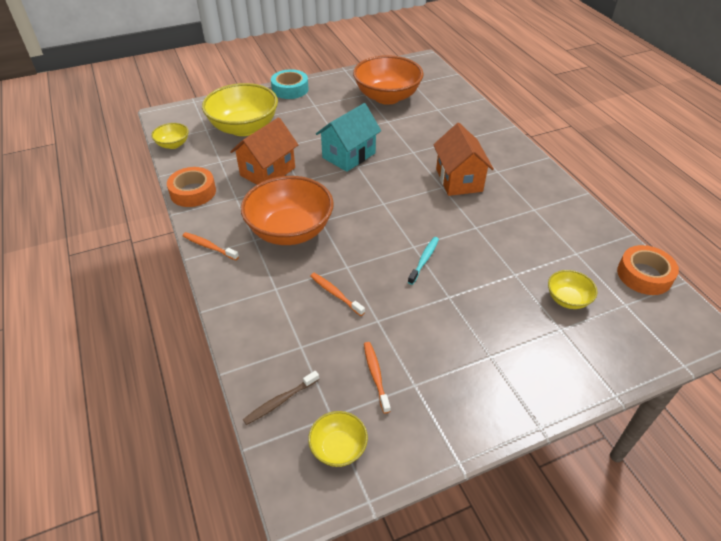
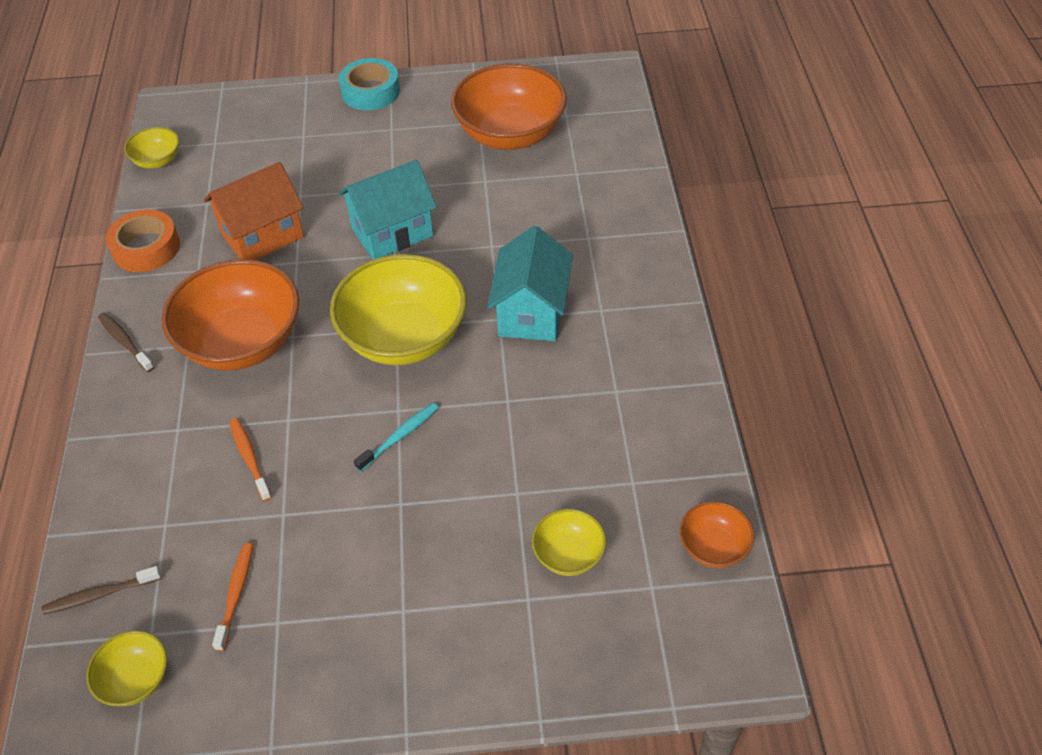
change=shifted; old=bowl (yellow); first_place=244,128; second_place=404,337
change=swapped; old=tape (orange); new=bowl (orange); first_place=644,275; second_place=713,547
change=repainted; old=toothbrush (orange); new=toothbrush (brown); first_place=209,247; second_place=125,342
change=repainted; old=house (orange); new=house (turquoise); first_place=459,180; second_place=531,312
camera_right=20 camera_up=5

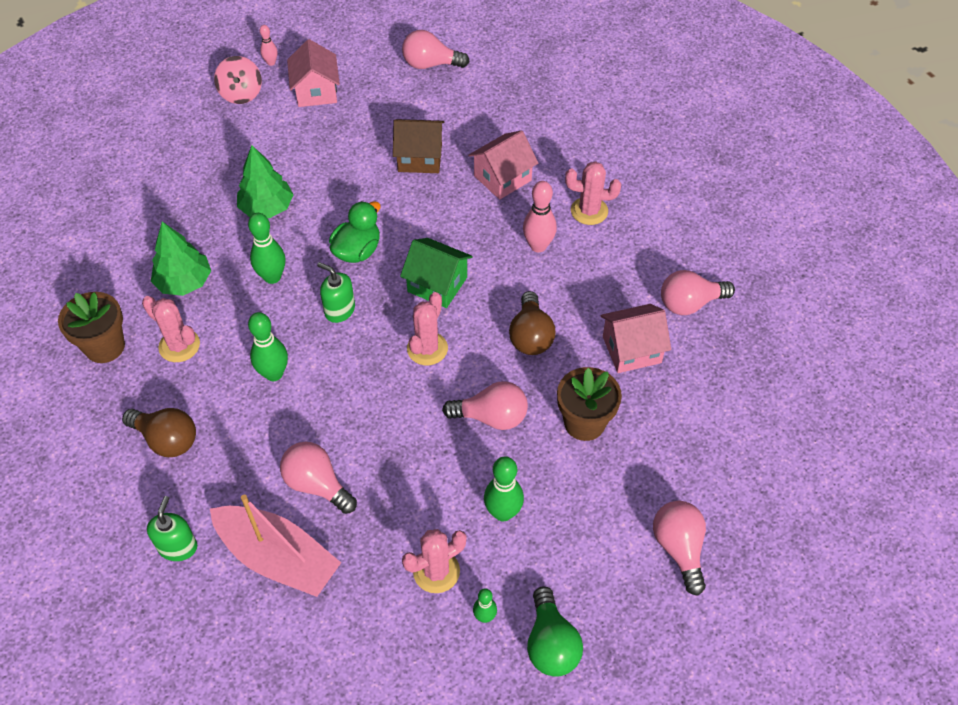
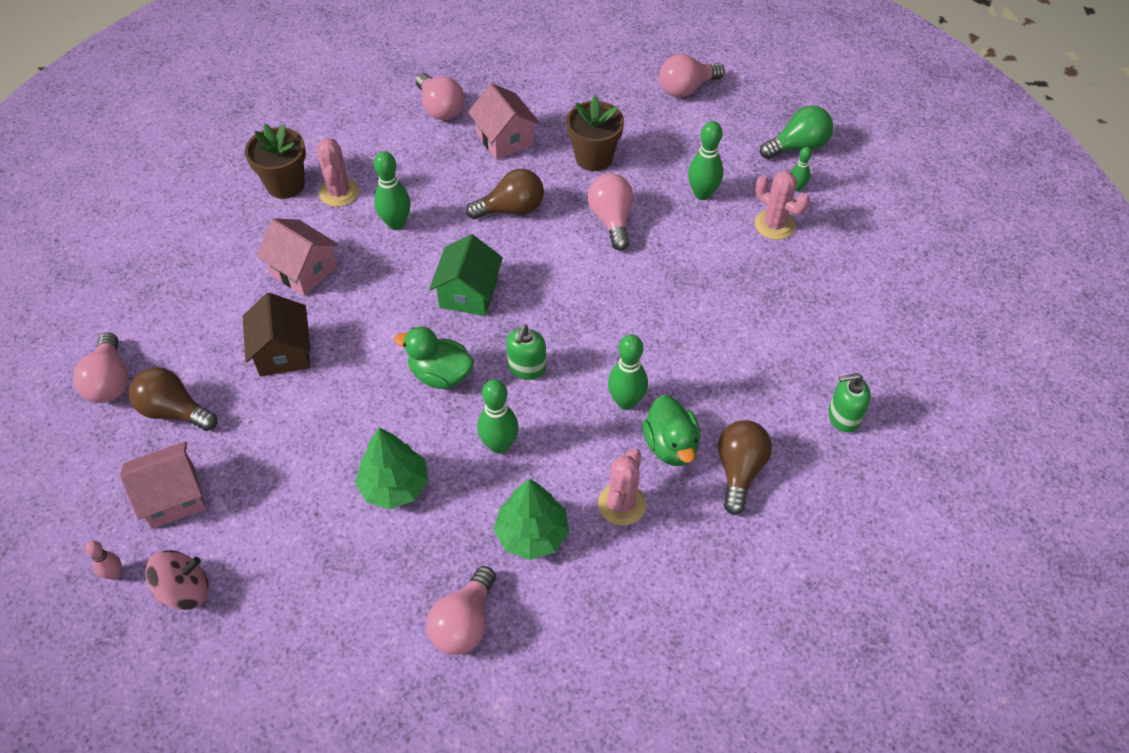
change=gone; old=boat (pink); first_place=278,558
change=gone; old=cactus (pink); first_place=427,349
change=new; new=light bulb (brown); second_place=174,410
change=new; new=duck (green); second_place=671,445
change=shifted; old=flower pot (brown); first_place=105,347; second_place=285,184
change=shifted; old=light bulb (pink); first_place=317,484; second_place=464,623
change=repainted; old=bowling pin (pink); new=bowling pin (green); first_place=538,246; second_place=396,223
camera_right=-105 camera_up=0

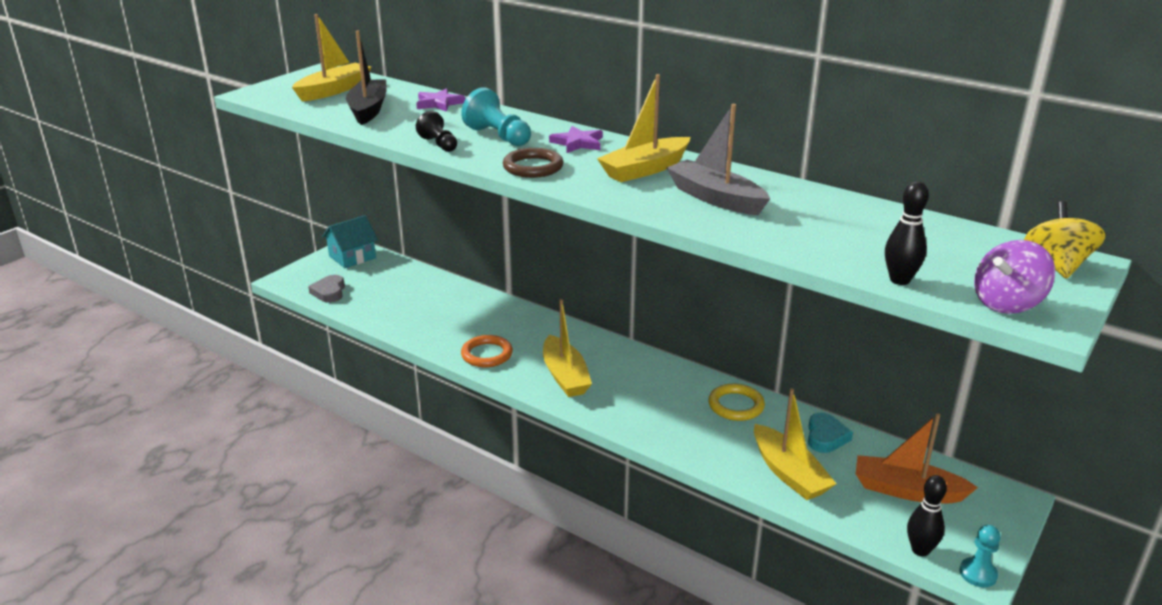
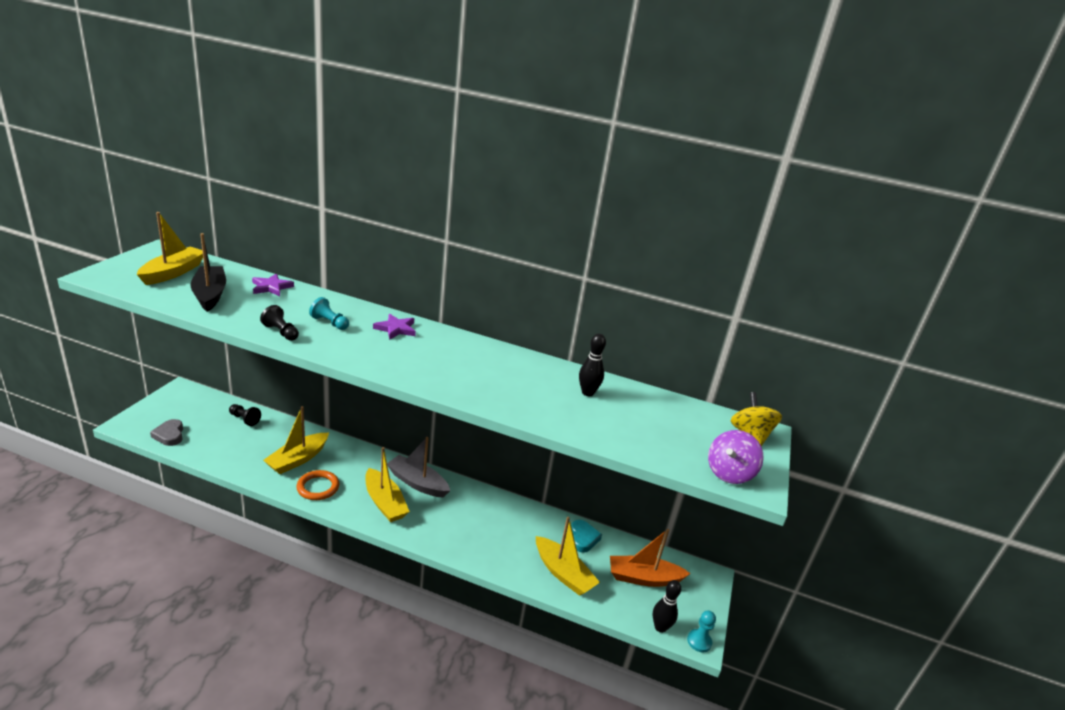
change=gone; old=house (turquoise); first_place=352,257
change=gone; old=ring (brown); first_place=533,167
change=gone; old=ring (yellow); first_place=736,405
change=new; new=pawn (black); second_place=244,419
change=shifted; old=boat (yellow); first_place=645,169; second_place=298,459
change=shifted; old=boat (grey); first_place=715,198; second_place=417,483
change=shifted; old=bowling pin (black); first_place=899,280; second_place=587,393
change=scaled; old=pawn (turquoise); first_place=498,136; second_place=329,323; factor=0.66
camera_right=-20 camera_up=0

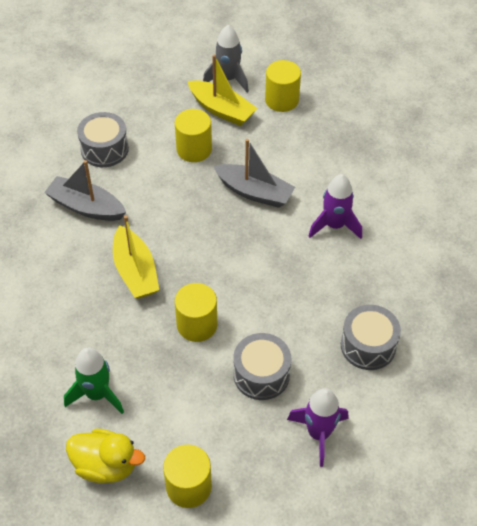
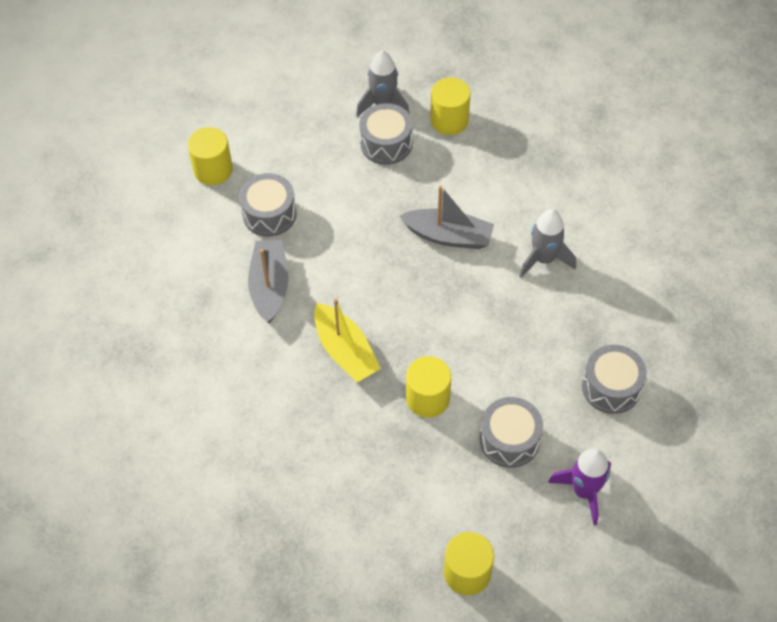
change=gone; old=rocket (green); first_place=97,394
change=gone; old=duck (yellow); first_place=106,465
change=shifted; old=cylinder (yellow); first_place=194,149; second_place=213,170
change=swapped; old=boat (yellow); new=drum (grey); first_place=221,110; second_place=386,143
change=repainted; old=rocket (purple); new=rocket (grey); first_place=334,225; second_place=544,259
change=rotated; old=boat (grey); first_place=86,207; second_place=270,286; degrees=75
camera_right=-10 camera_up=5

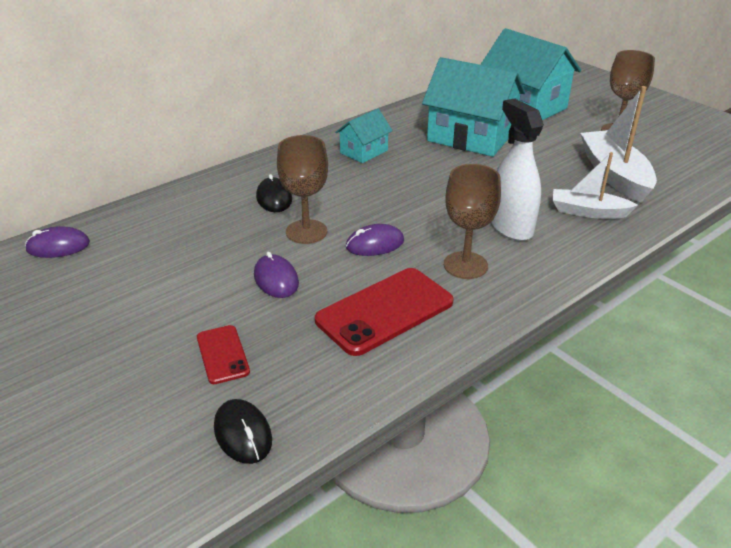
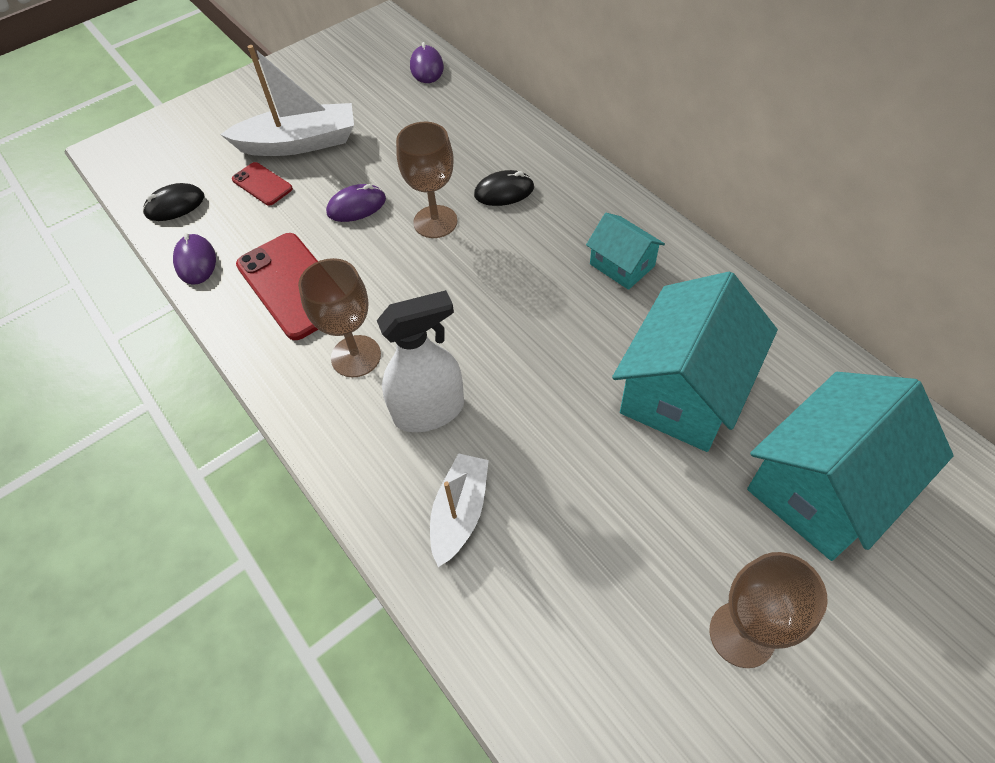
change=shifted; old=mouse (purple); first_place=375,244; second_place=196,261
change=shifted; old=boat (white); first_place=614,175; second_place=299,143
change=rotated; old=phone (red); first_place=222,354; second_place=262,184; degrees=60
camera_right=95 camera_up=20

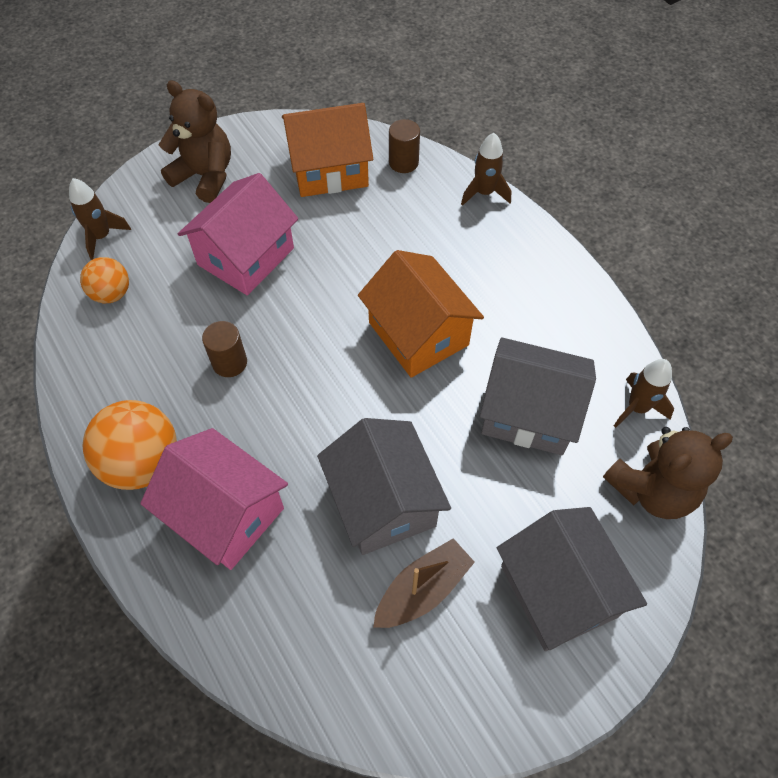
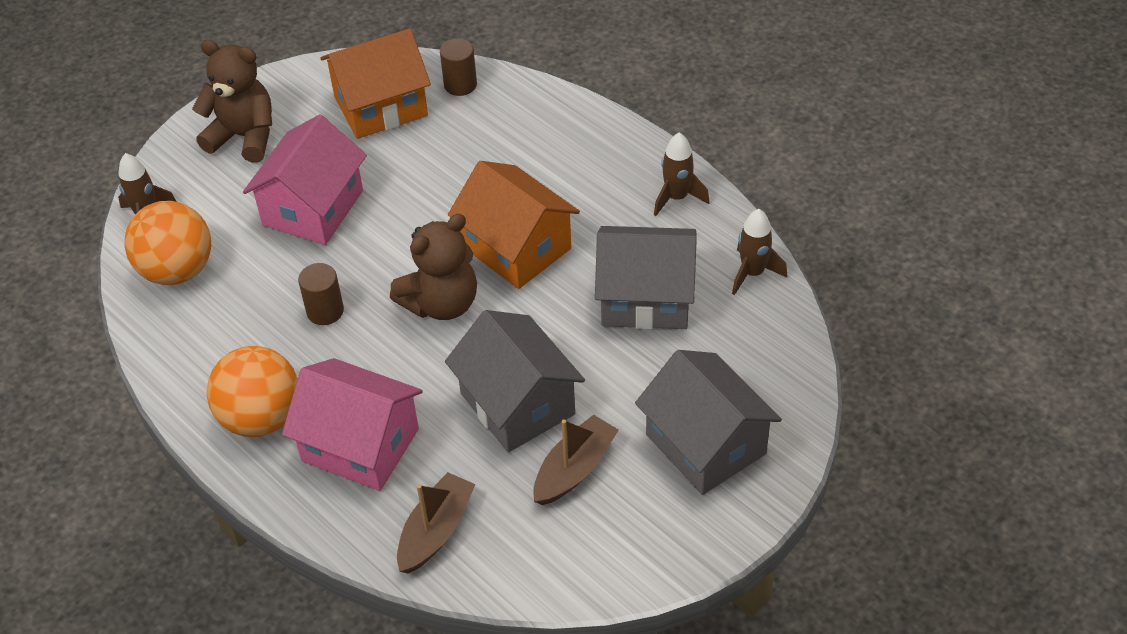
change=new; new=boat (brown); second_place=436,531
change=shifted; old=rocket (brown); first_place=484,193; second_place=677,197
change=shifted; old=teddy bear (brown); first_place=652,490; second_place=441,303
change=scaled; old=ball (orange); first_place=112,294; second_place=177,270; factor=1.68
camera_right=-10 camera_up=-10

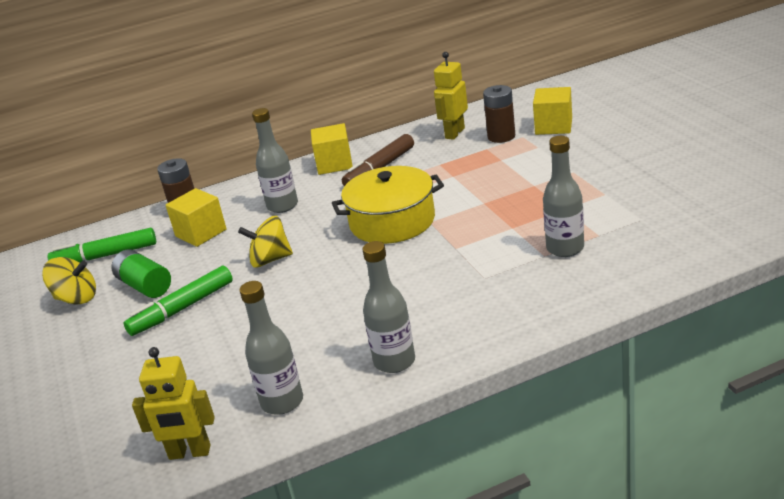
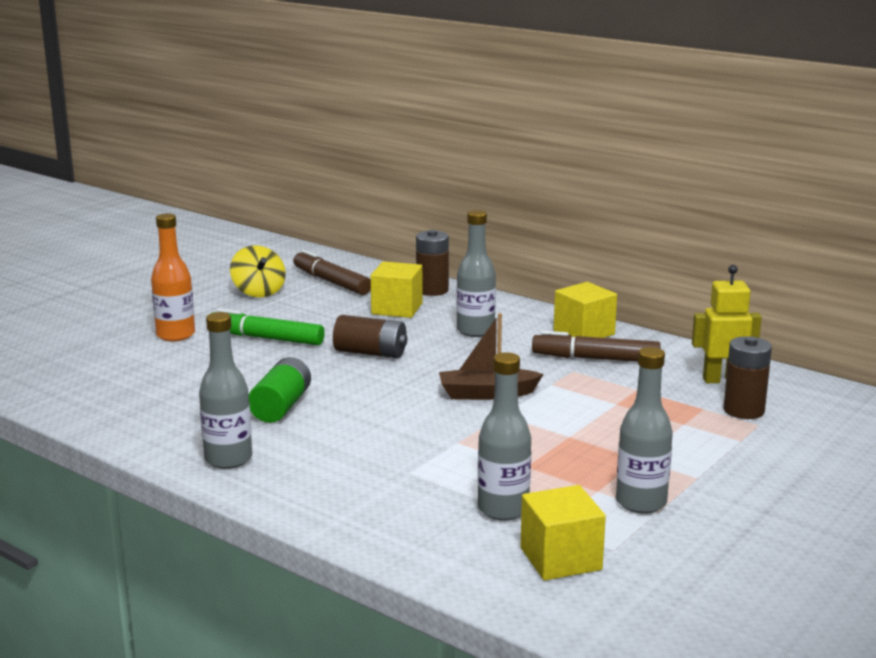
change=gone; old=robot (yellow); first_place=189,453
change=new; new=bottle (orange); second_place=175,335
change=shifted; old=battery (green); first_place=145,286; second_place=281,407
change=shifted; old=bottle (grey); first_place=282,402; second_place=641,502
change=shifted; old=cube (yellow); first_place=553,126; second_place=560,559
change=swapped; old=spinning top (yellow); new=battery (brown); first_place=270,260; second_place=370,353
change=swapped; old=pot (yellow); new=boat (brown); first_place=392,221; second_place=487,394
change=repainted; old=marker (green); new=marker (brown); first_place=105,256; second_place=331,282
camera_right=55 camera_up=-10

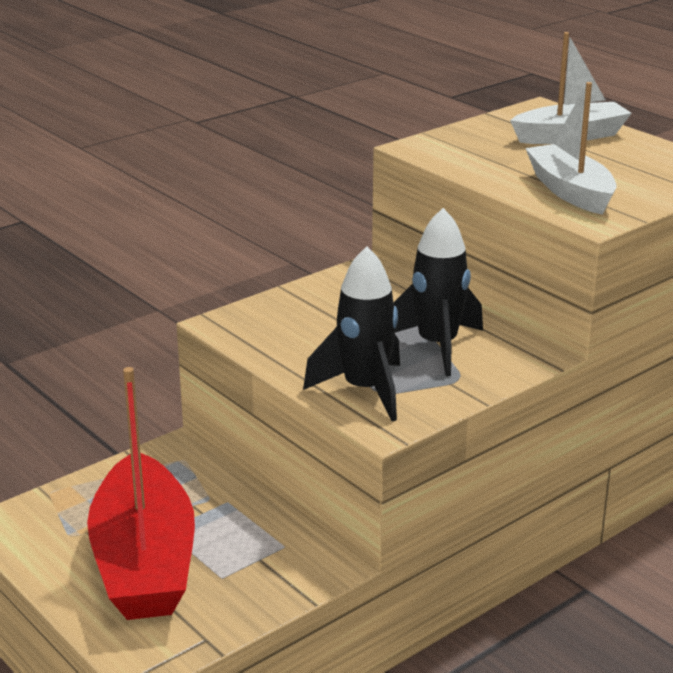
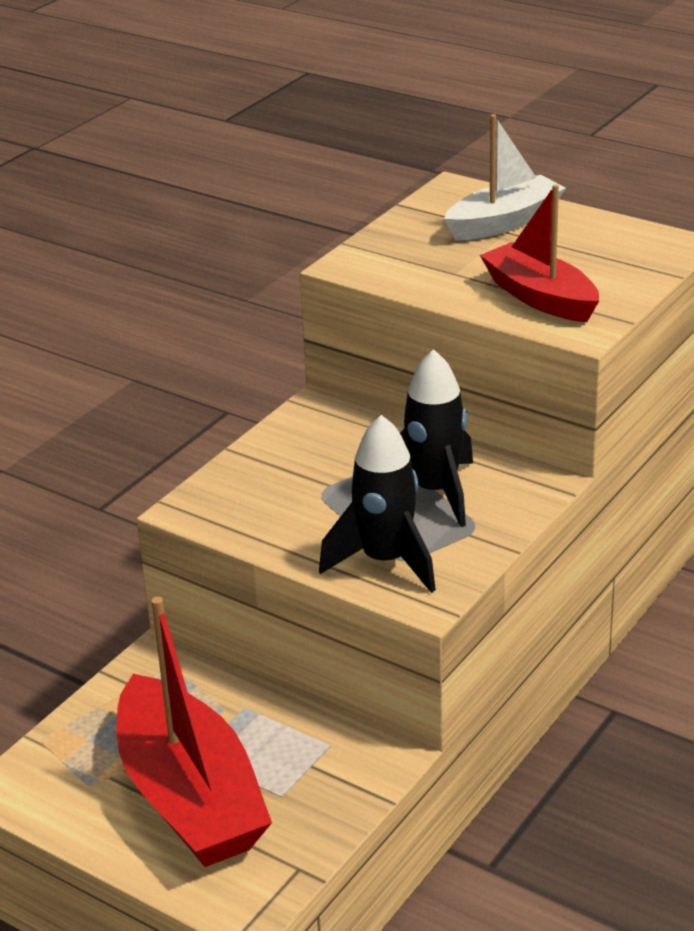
change=repainted; old=boat (white); new=boat (red); first_place=570,191; second_place=540,297
camera_right=-15 camera_up=5

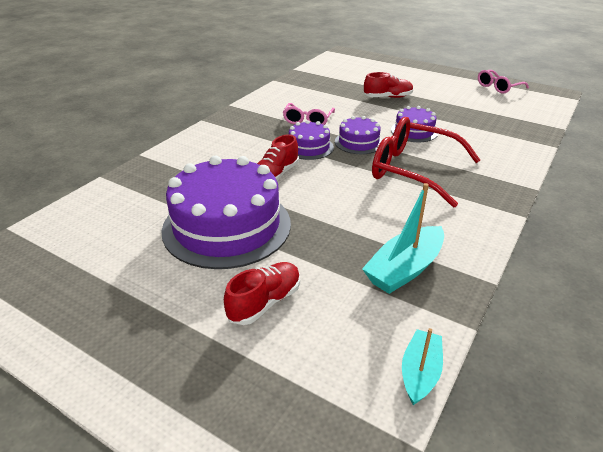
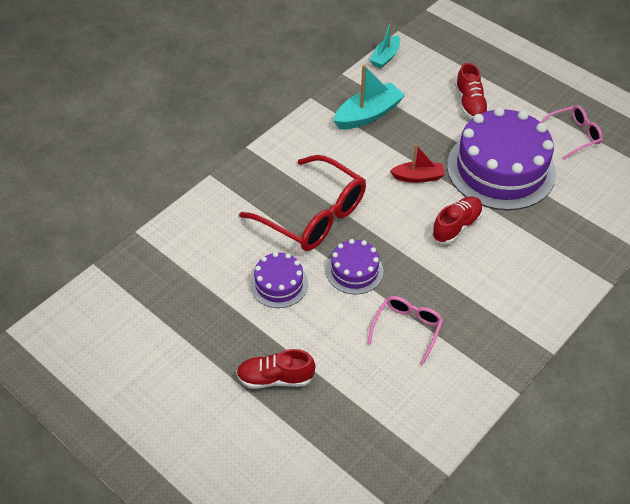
change=gone; old=cake (purple); first_place=309,147
change=new; new=boat (red); second_place=418,177
change=shifted; old=glasses (pink); first_place=498,87; second_place=573,135
change=rotated; old=shoe (red); first_place=265,302; second_place=470,104; degrees=-60
camera_right=-170 camera_up=15

